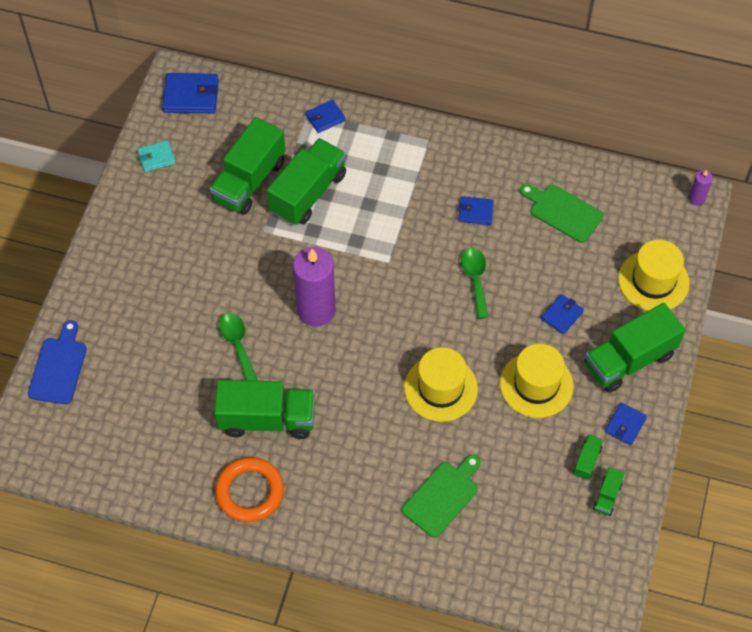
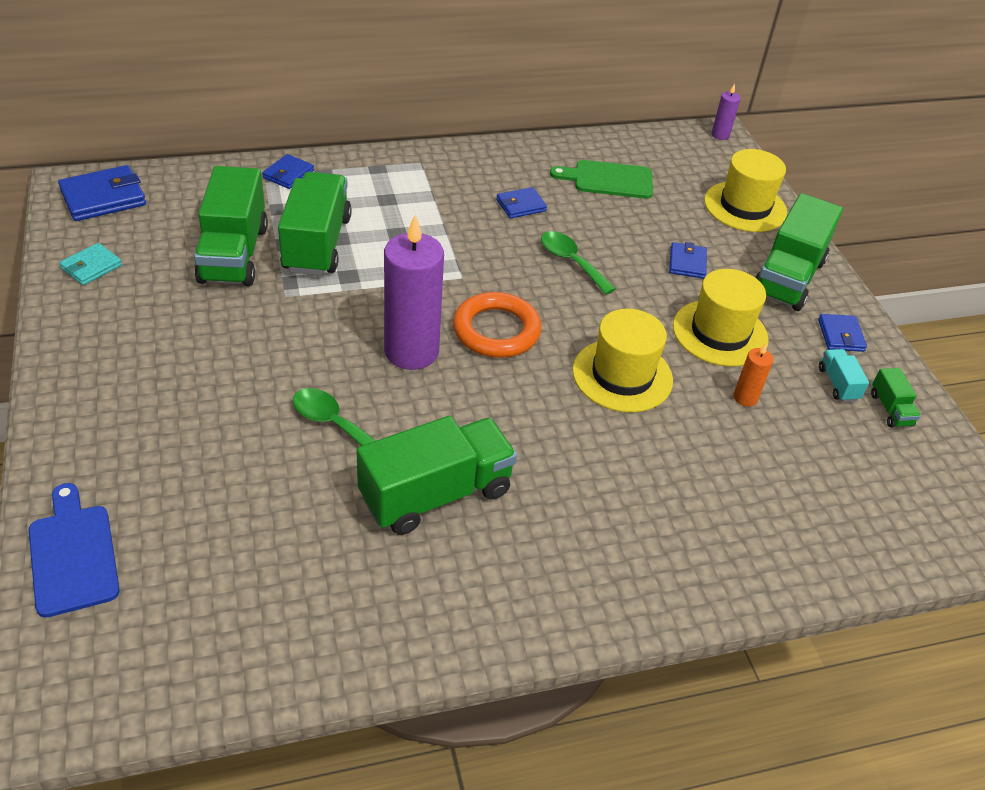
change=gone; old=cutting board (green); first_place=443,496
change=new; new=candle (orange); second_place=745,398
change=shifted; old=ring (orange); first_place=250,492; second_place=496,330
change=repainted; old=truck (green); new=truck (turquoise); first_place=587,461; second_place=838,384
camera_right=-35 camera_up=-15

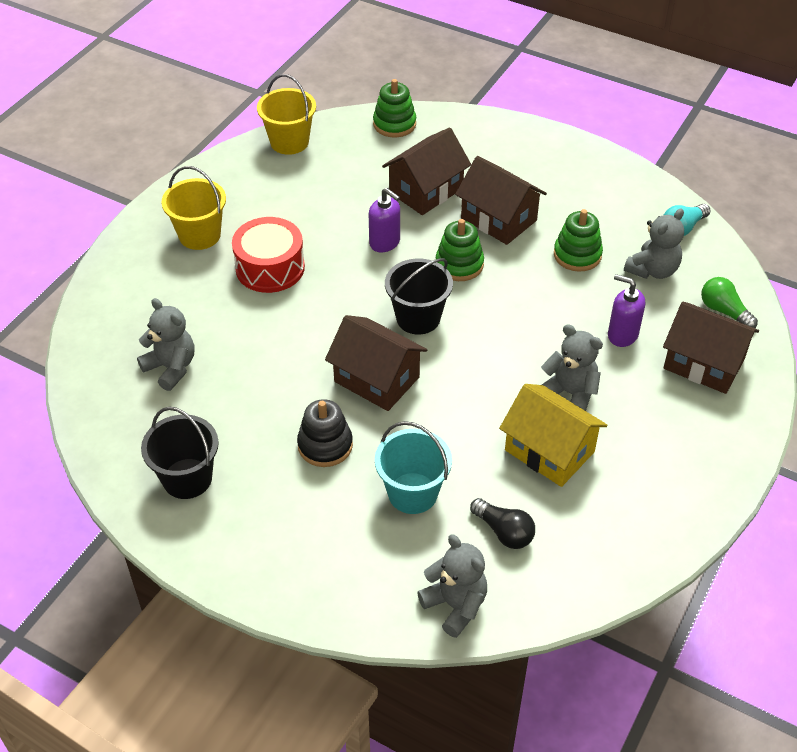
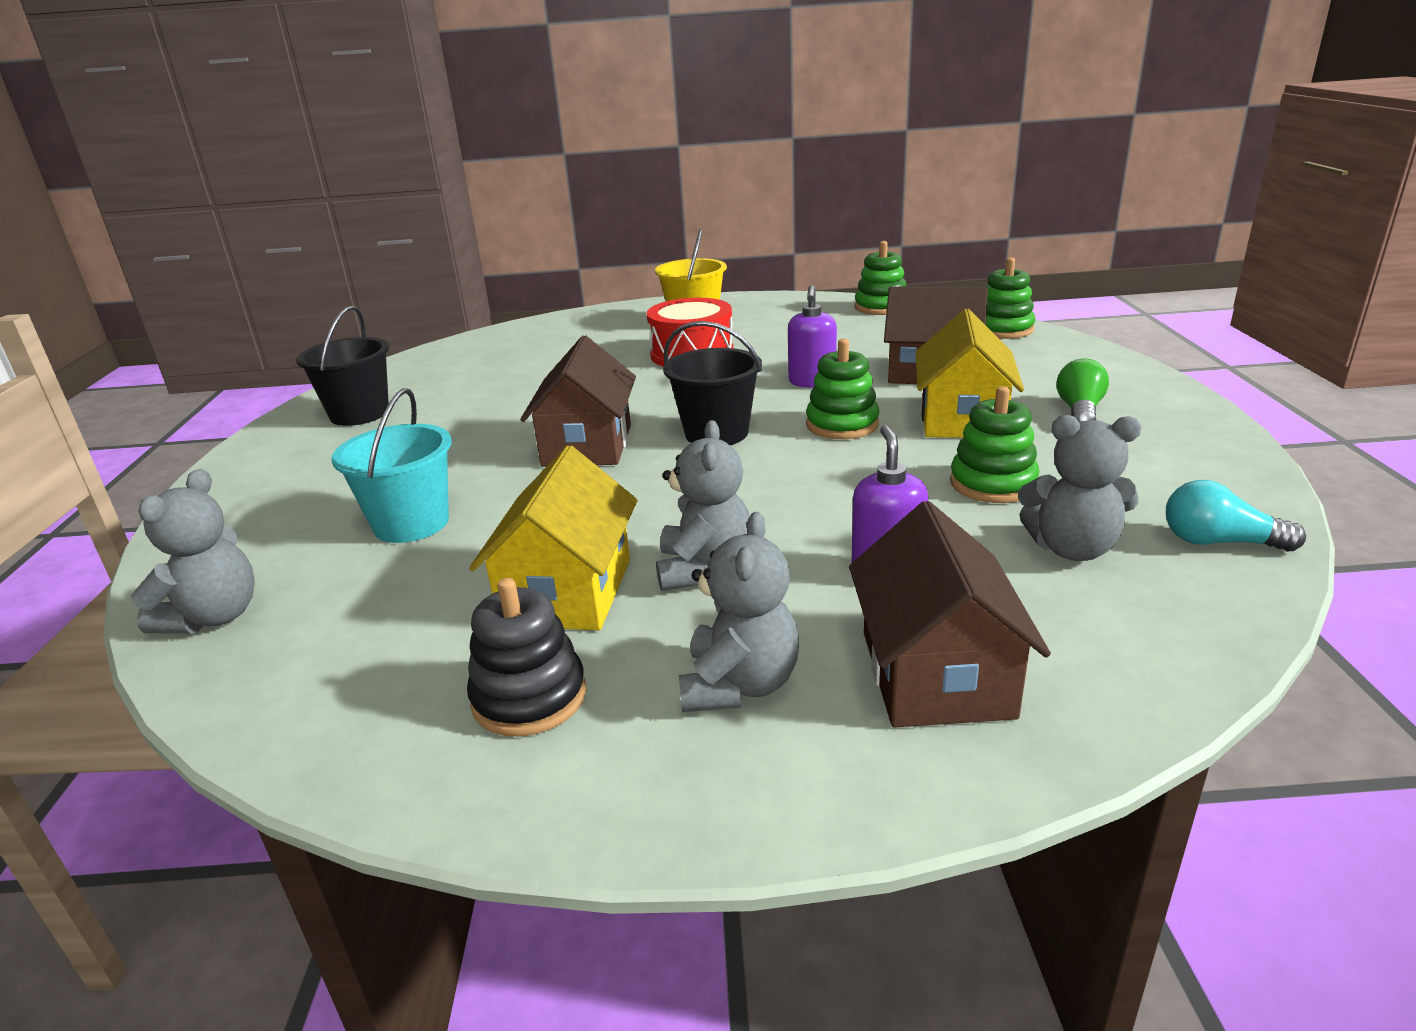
change=gone; old=light bulb (black); first_place=504,532
change=shifted; old=teddy bear (grey); first_place=171,368; second_place=739,685
change=shifted; old=stacking toy (black); first_place=325,445; second_place=529,697
change=shifted; old=light bulb (green); first_place=724,311; second_place=1079,411
change=swapped; old=bucket (yellow); new=stacking toy (green); first_place=289,142; second_place=881,307
change=repainted; old=house (brown); new=house (yellow); first_place=499,219; second_place=962,419
camera_right=60 camera_up=-20

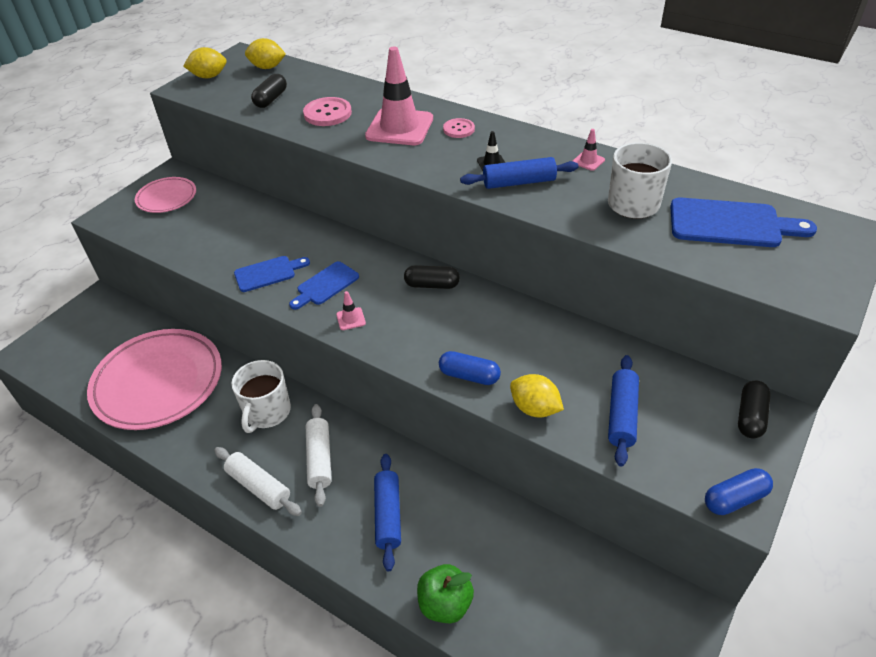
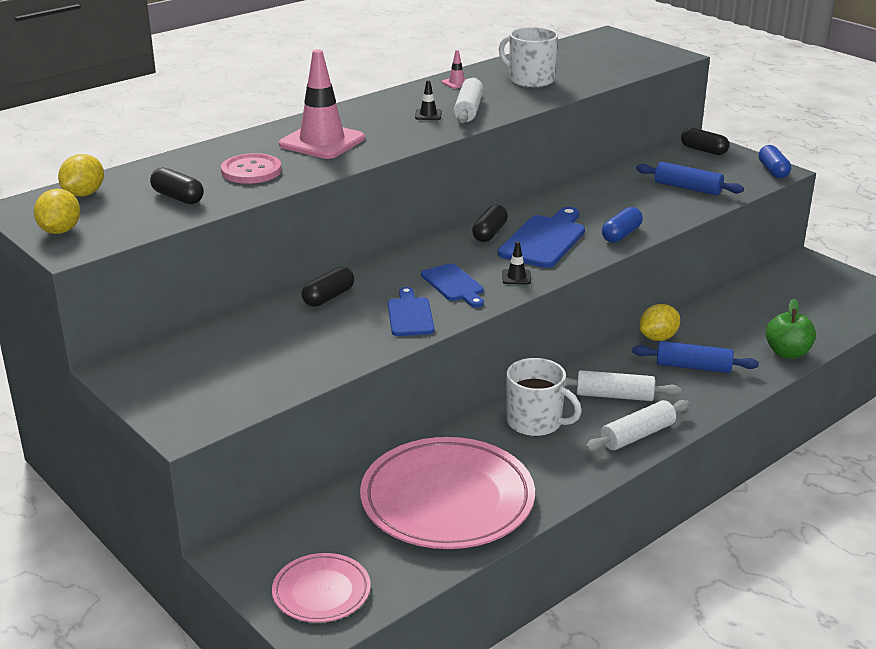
change=gone; old=button (pink); first_place=458,129
change=new; new=capsule (black); second_place=328,297
change=shifted; old=plate (pink); first_place=167,198; second_place=321,592
change=shifted; old=lemon (yellow); first_place=534,408; second_place=658,338
change=shifted; old=cutting board (blue); first_place=731,224; second_place=544,240
change=repainted; old=traffic cone (pink); new=traffic cone (black); first_place=351,319; second_place=516,277
change=repainted; old=rolling pin (blue); new=rolling pin (white); first_place=519,182; second_place=468,110
camera_right=-75 camera_up=-15

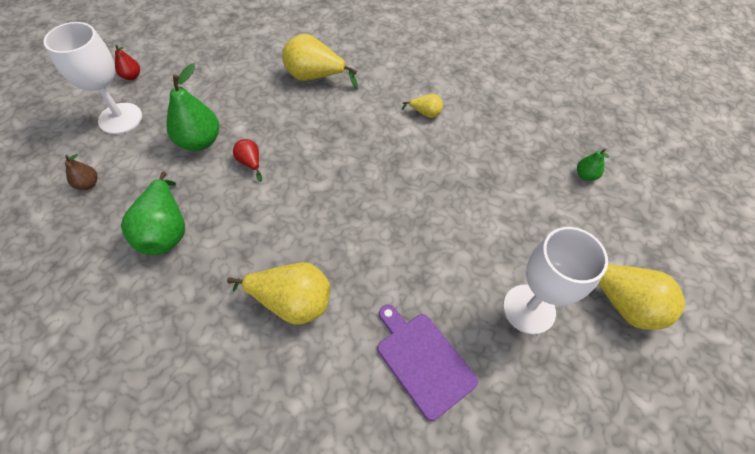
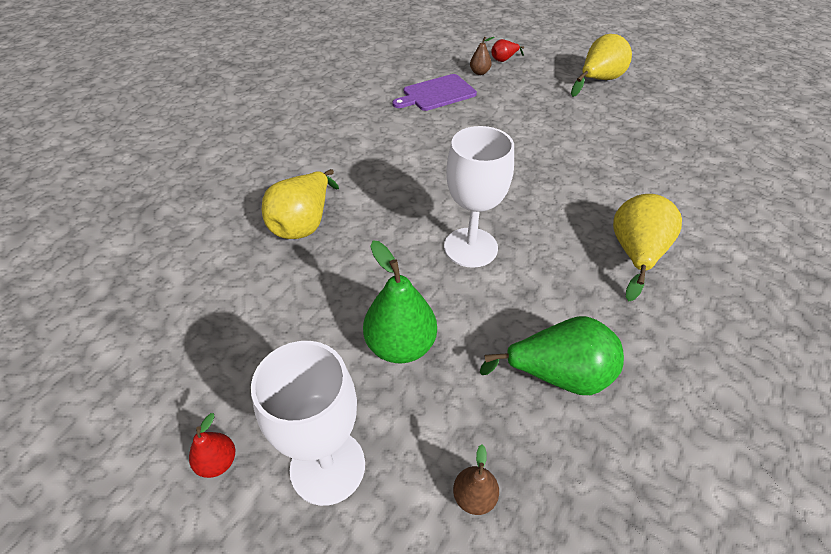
change=gone; old=pear (yellow); first_place=425,113
change=shifted; old=pear (red); first_place=250,163; second_place=504,59
change=shifted; old=cutting board (purple); first_place=423,361; second_place=436,94
change=shifted; old=goblet (white); first_place=529,309; second_place=470,247
change=repainted; old=pear (green); new=pear (brown); first_place=585,175; second_place=479,72
camera_right=-80 camera_up=-10

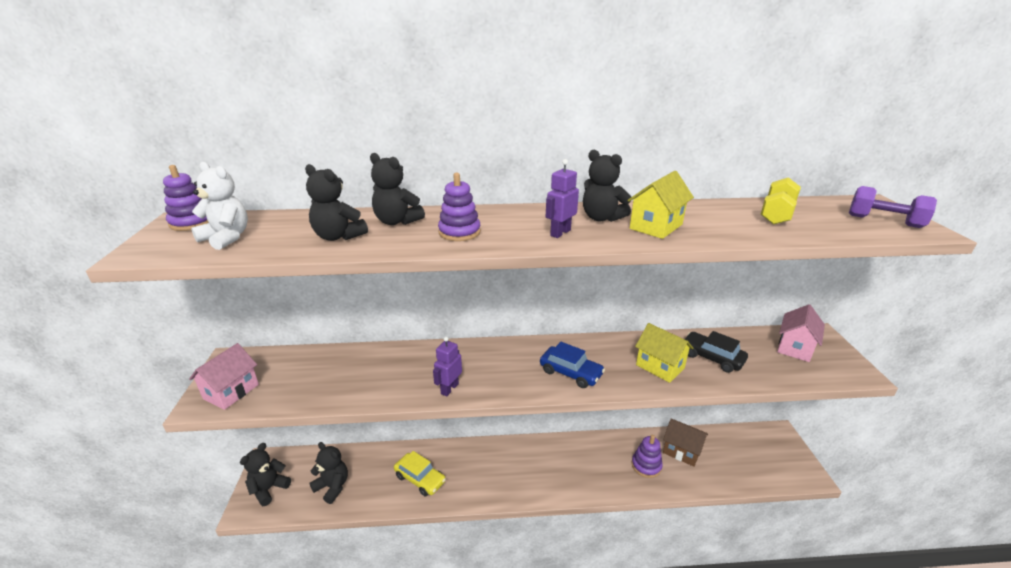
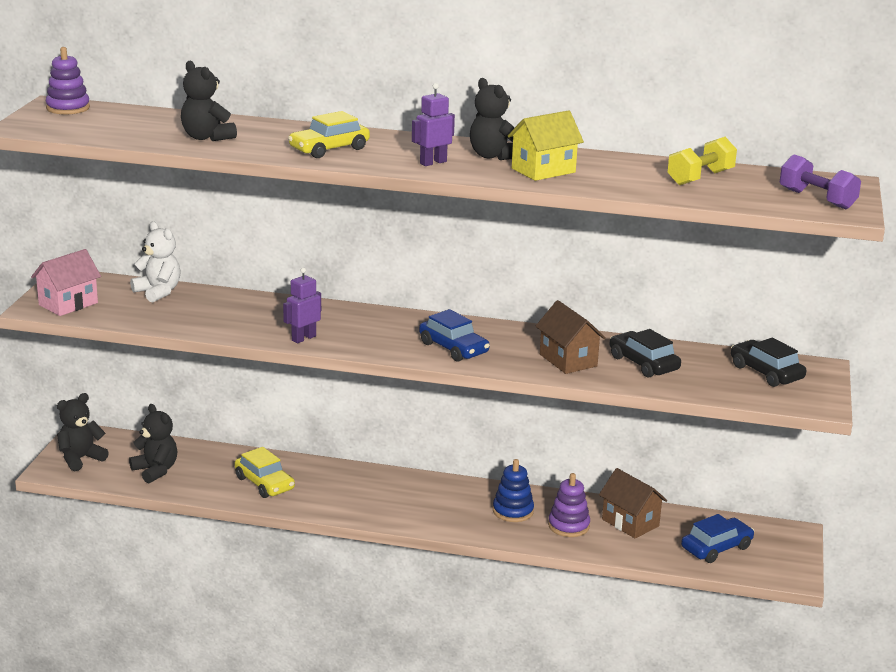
change=gone; old=teddy bear (black); first_place=397,221
change=new; new=stacking toy (blue); second_place=513,511
change=new; new=car (blue); second_place=716,548
change=shifted; old=teddy bear (white); first_place=226,238; second_place=158,292
change=swapped; old=stacking toy (purple); new=car (yellow); first_place=459,232; second_place=329,149
change=swapped; old=house (pink); new=car (black); first_place=795,347; second_place=766,372
change=repainted; old=house (yellow); new=house (brown); first_place=660,366; second_place=568,360
camera_right=15 camera_up=-5

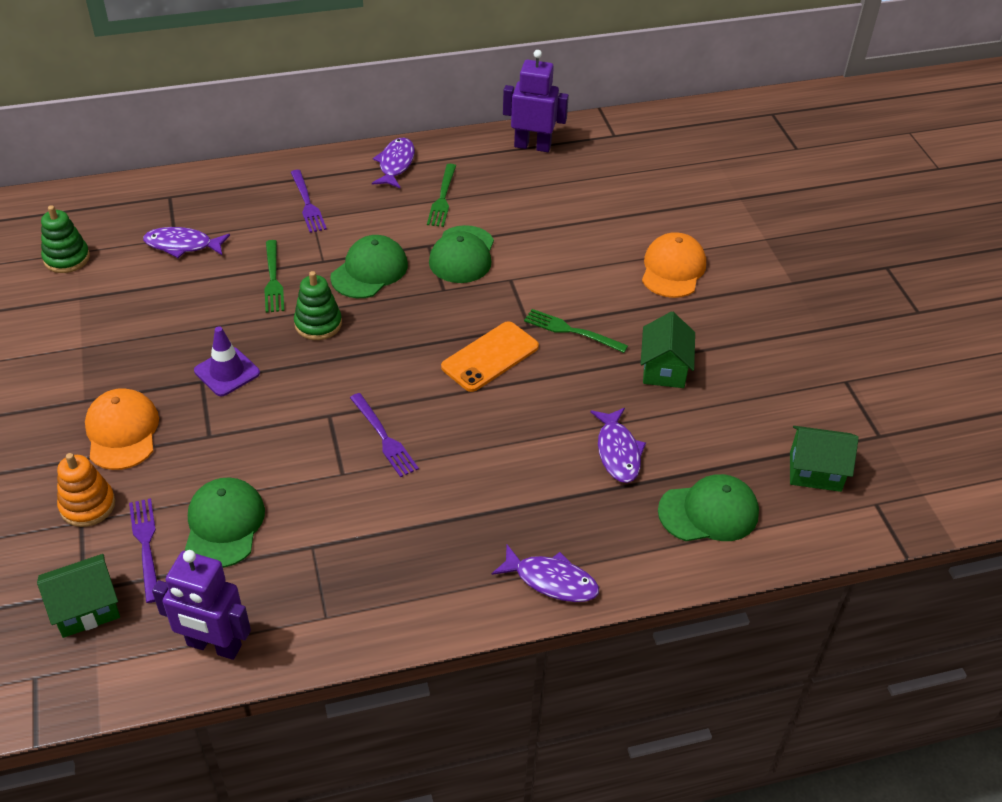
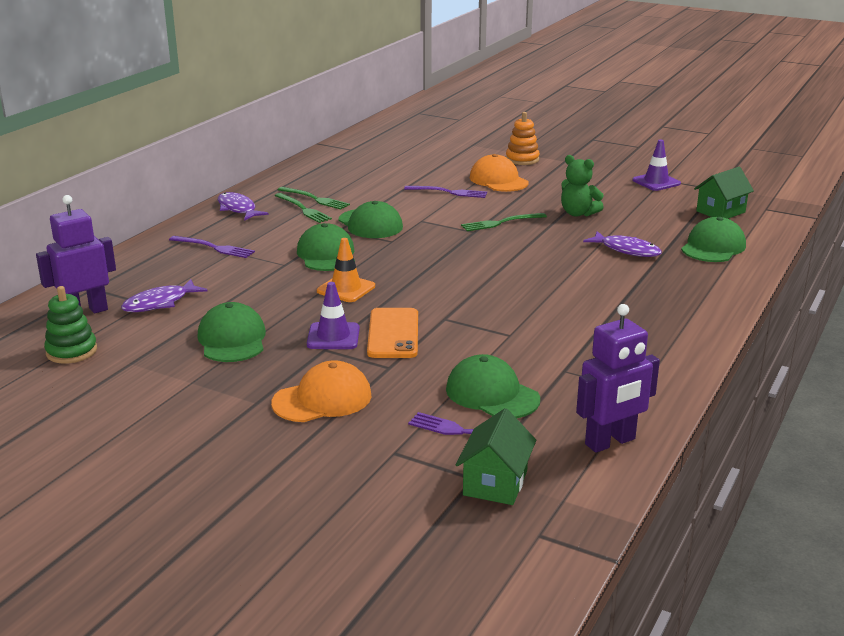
change=gone; old=fish (purple); first_place=551,580
change=new; new=cap (green); second_place=232,339
change=new; new=traffic cone (purple); second_place=656,182
change=shifted; old=stacking toy (orange); first_place=87,505; second_place=522,159
change=shifted; old=fork (green); first_place=273,280; second_place=315,199
change=shifted; old=fork (purple); first_place=384,438; second_place=449,192
change=shifted; old=phone (orange); first_place=490,357; second_place=393,334
change=shifted; old=robot (purple); first_place=532,146; second_place=85,312
change=swapped; old=stacking toy (green); new=traffic cone (orange); first_place=318,324; second_place=346,289
change=swapped; old=house (green); new=teddy bear (green); first_place=664,369; second_place=578,213
change=rotated; old=cap (orange); first_place=122,432; second_place=322,399; degrees=120
camera_right=-45 camera_up=-20

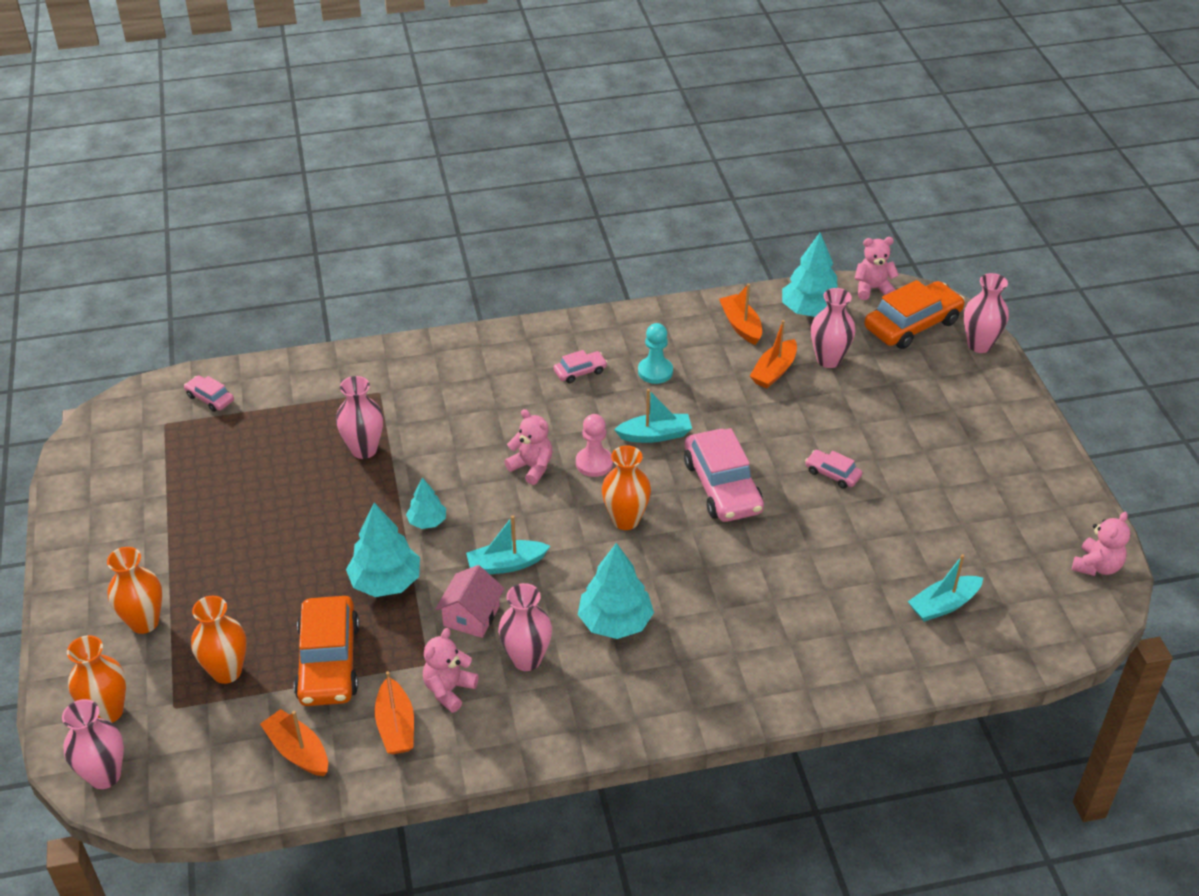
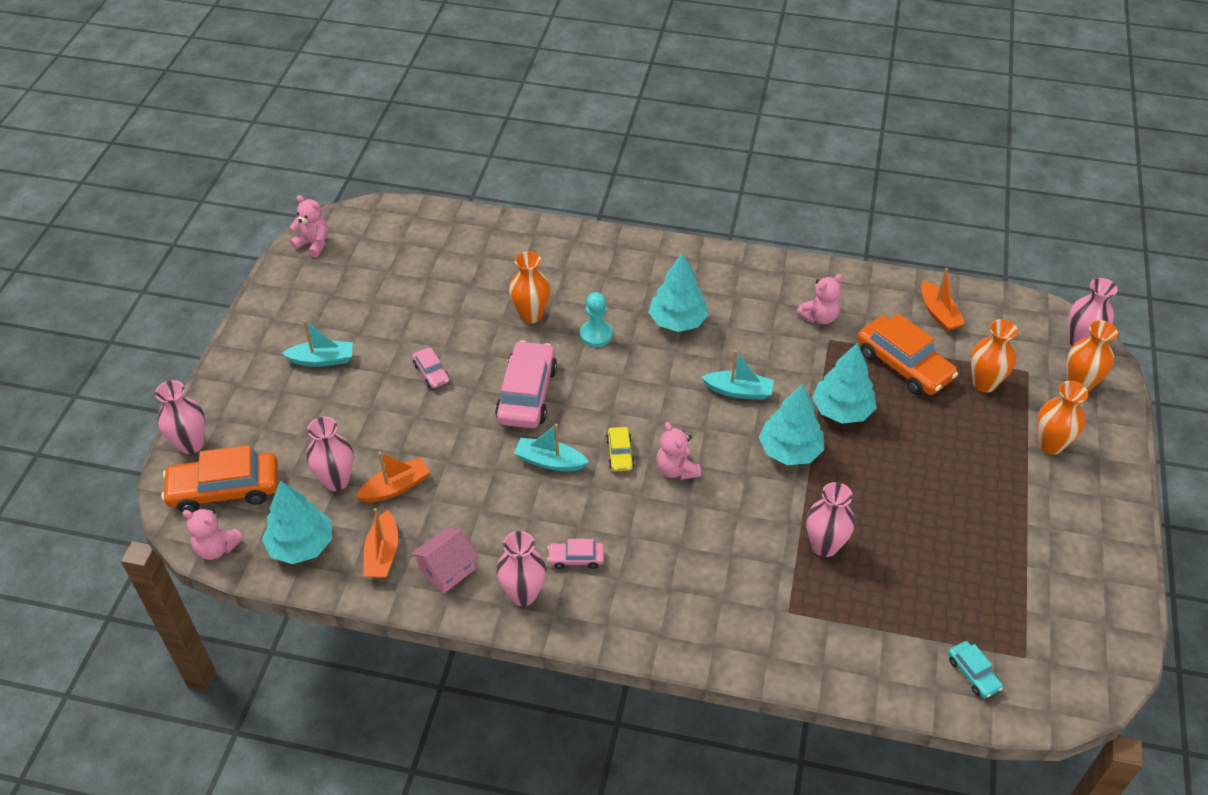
change=gone; old=boat (orange); first_place=396,726
change=shifted; old=house (pink); first_place=471,616; second_place=447,569
change=shifted; old=vase (pink); first_place=526,659; second_place=523,594
change=shifted; old=vase (orange); first_place=625,520; second_place=531,315
change=shifted; old=pawn (turquoise); first_place=655,371; second_place=596,334
change=shifted; old=boat (turquoise); first_place=943,605; second_place=322,360
change=swapped; old=pawn (pink); new=car (yellow); first_place=594,463; second_place=620,453
change=repainted; old=car (pink); new=car (turquoise); first_place=210,398; second_place=973,673
change=rotated; old=car (orange); first_place=328,661; second_place=903,365; degrees=120
change=rotated; old=teddy bear (pink); first_place=1096,566; second_place=313,244; degrees=60
change=scaled; old=tree (turquoise); first_place=427,521; second_place=789,451; factor=1.76
camera_right=-155 camera_up=5

